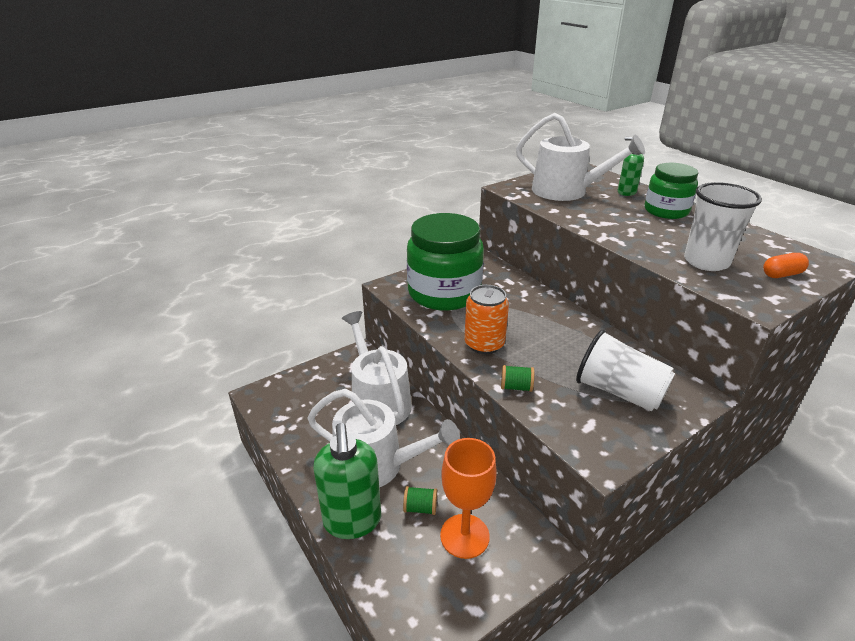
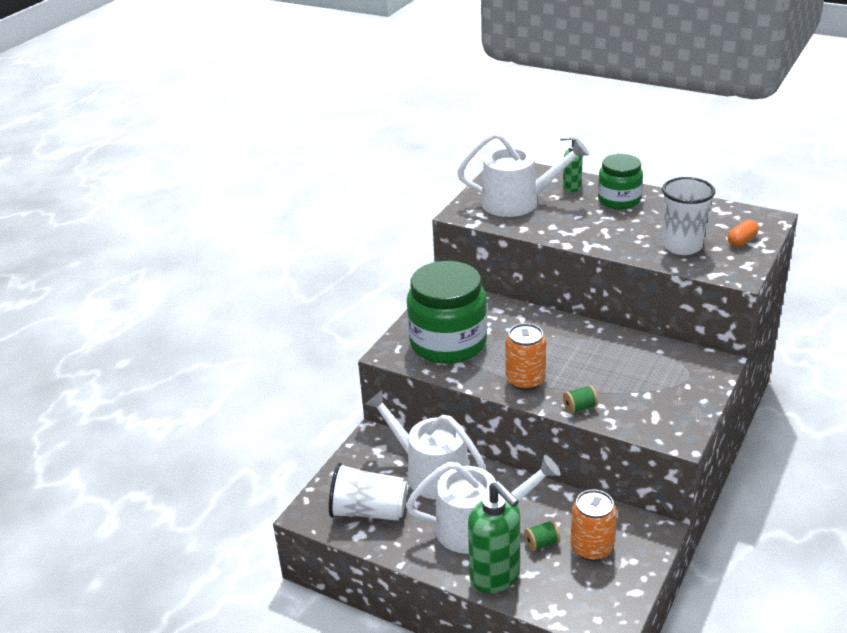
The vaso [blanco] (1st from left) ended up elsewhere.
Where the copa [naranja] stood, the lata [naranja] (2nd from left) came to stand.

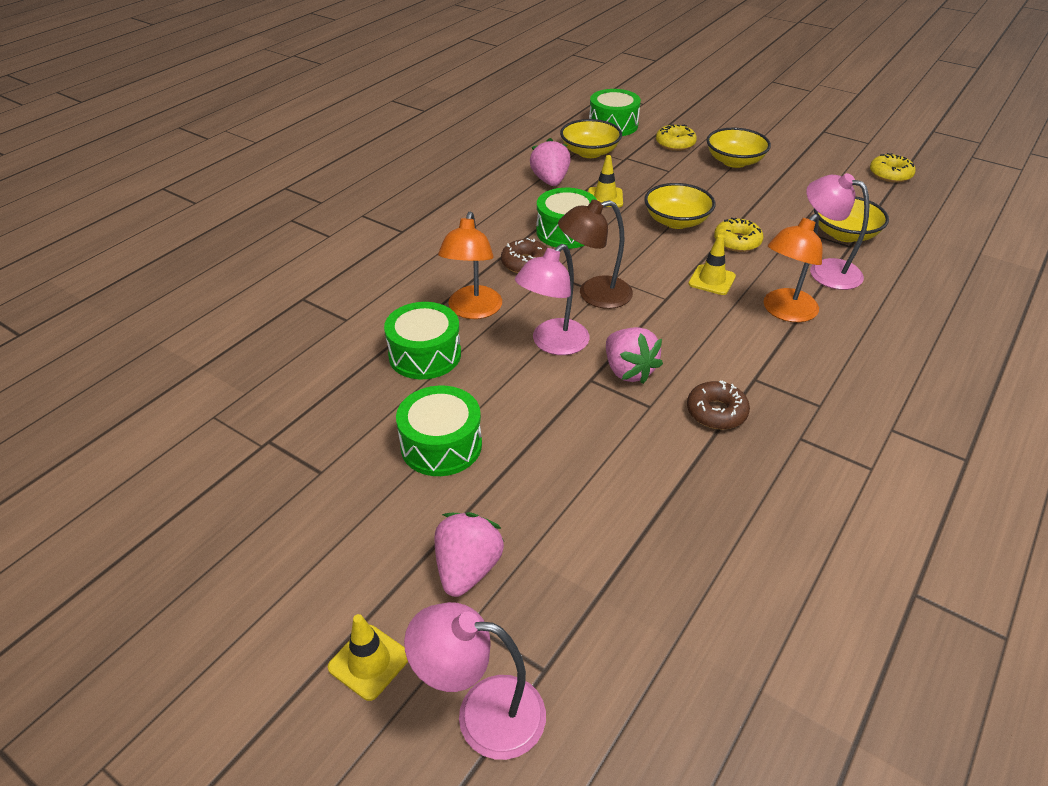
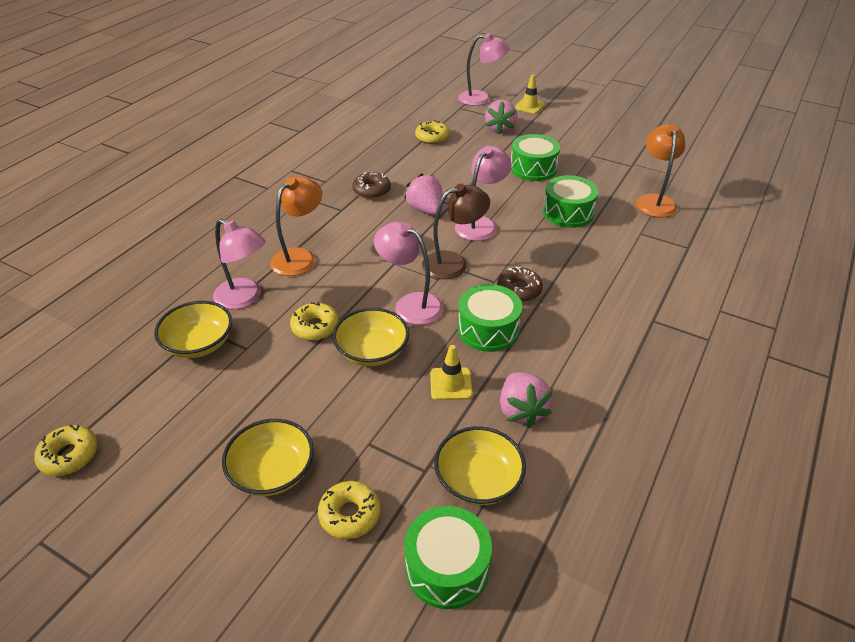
The second view gained the lámpara [rosa] (2nd from left).
The second view gained the rosquilla [amarillo] (4th from left).
The lámpara [naranja] (1st from left in the first image) ended up elsewhere.
The second view lost the cono de tráfico [amarillo] (3rd from left).

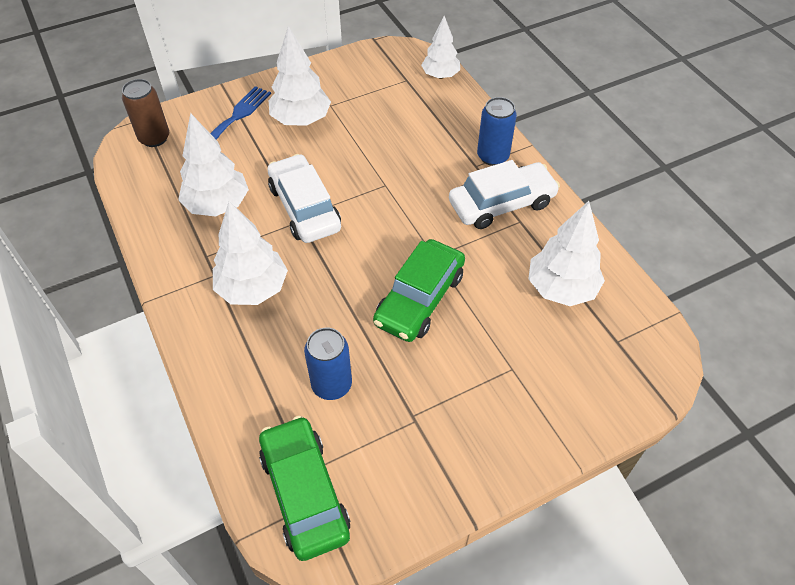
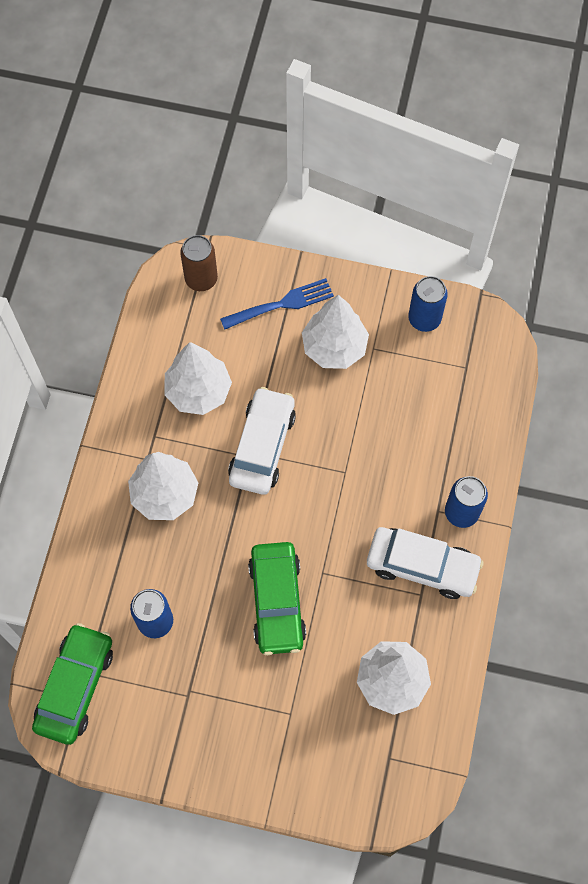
The coche [verde] (2nd from left) ended up facing another way, 75 degrees counterclockwise from before.
The second view gained the lata [azul] (2nd from left).
The second view lost the árbol [blanco] (4th from left).

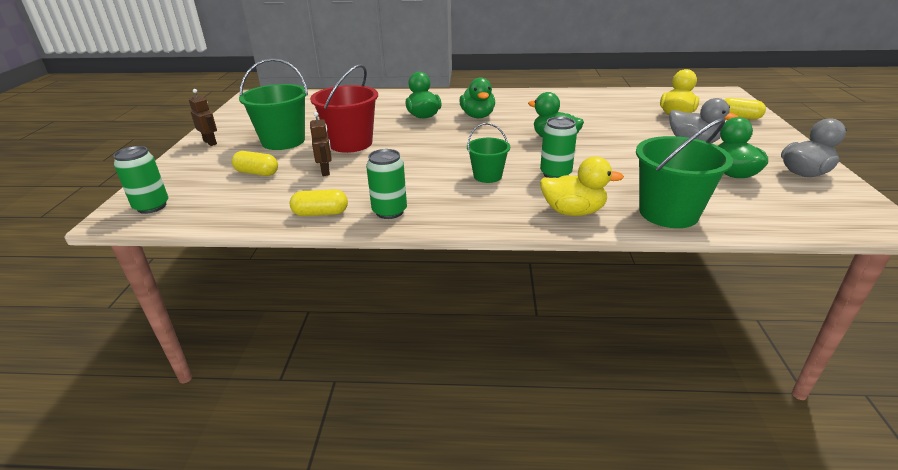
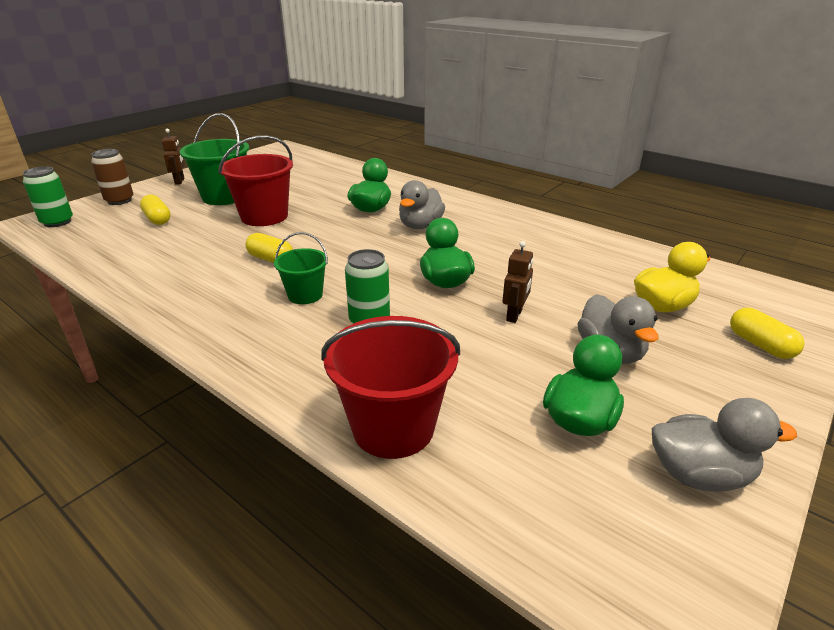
The second view gained the lata [marrón].
The cápsula [amarillo] (2nd from left) ended up elsewhere.
What was the balde [verde] (3rd from left) turned into the balde [rojo] (2nd from left).
What was the pato [verde] (2nd from left) turned into the pato [gris] (1st from left).
The robot [marrón] (2nd from left) ended up elsewhere.
The second view lost the lata [verde] (2nd from left).
The second view lost the pato [amarillo] (1st from left).

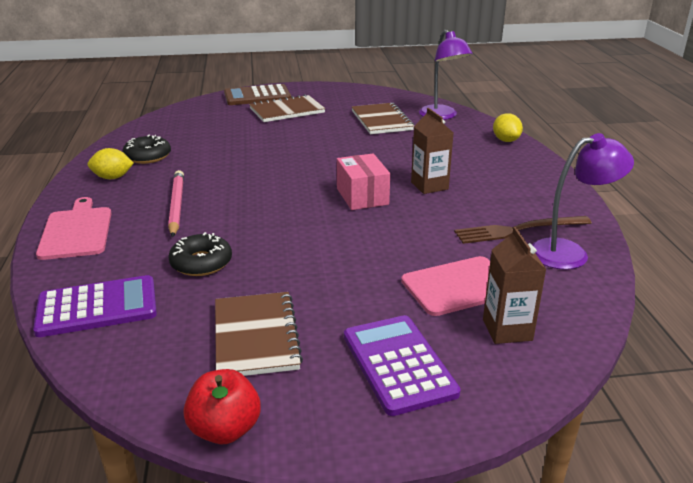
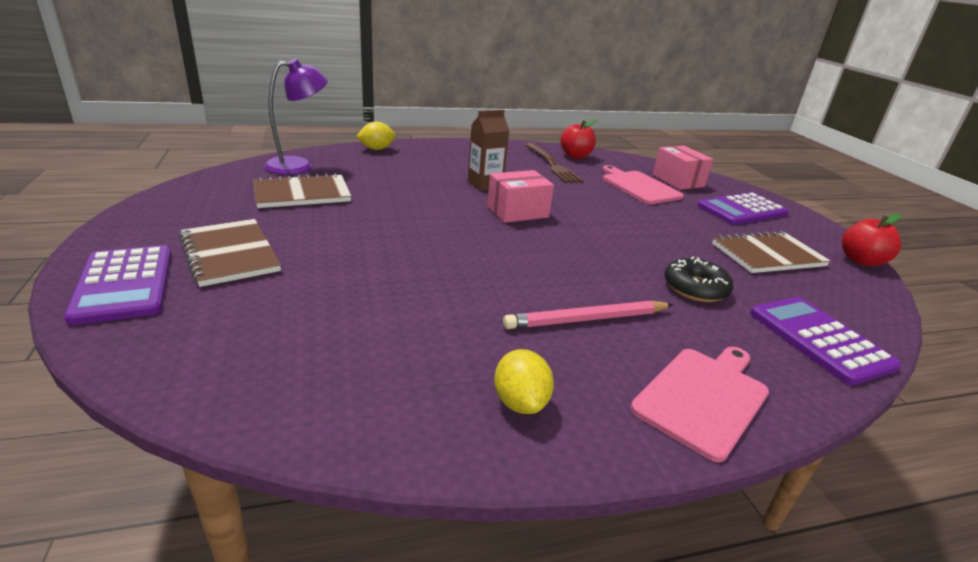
What was the calculadora [marrón] turned into the calculadora [morado] (1st from left).
Where the lámpara [morado] (2nd from left) stood, the manzana [rojo] (1st from left) came to stand.
The tabla de cortar [rosa] (1st from left in the first image) ended up facing another way, 150 degrees clockwise from before.
Where the cartón de leche [marrón] (2nd from left) stood, the caja [rosa] (2nd from left) came to stand.
The second view lost the rosquilla [negro] (1st from left).

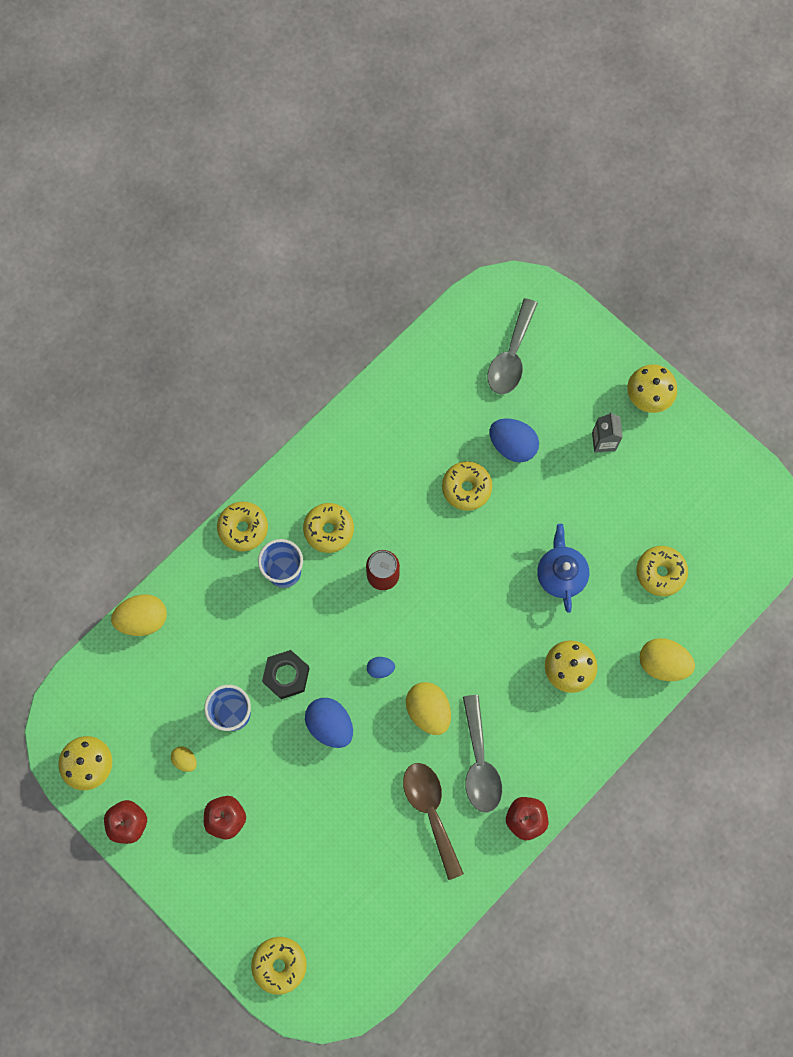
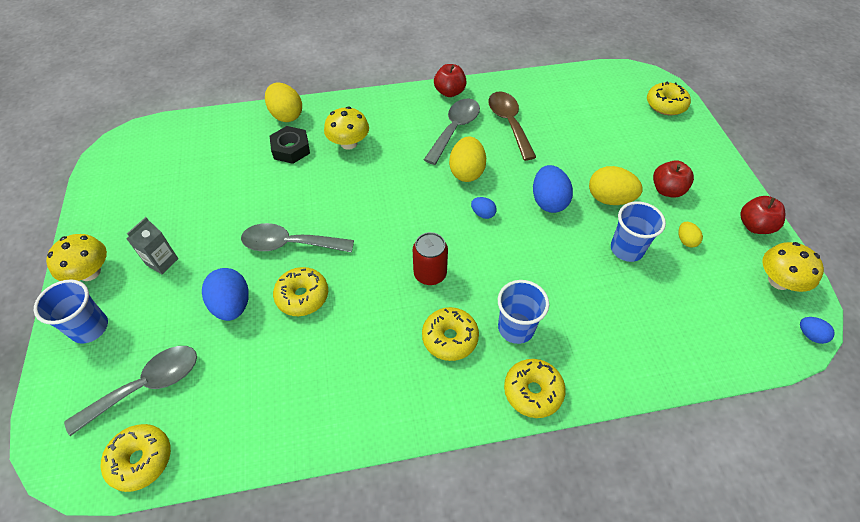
The second view gained the vaso [azul] (1st from left).
The rosquilla [amarillo] (5th from left in the first image) ended up elsewhere.
The second view gained the cuchara [gris] (2nd from left).
The tuerca [negro] ended up elsewhere.
The cuchara [marrón] ended up facing another way, 150 degrees clockwise from before.
The huevo [amarillo] (1st from left in the first image) ended up elsewhere.
The second view gained the huevo [azul] (4th from left).
The second view lost the tetera [azul].

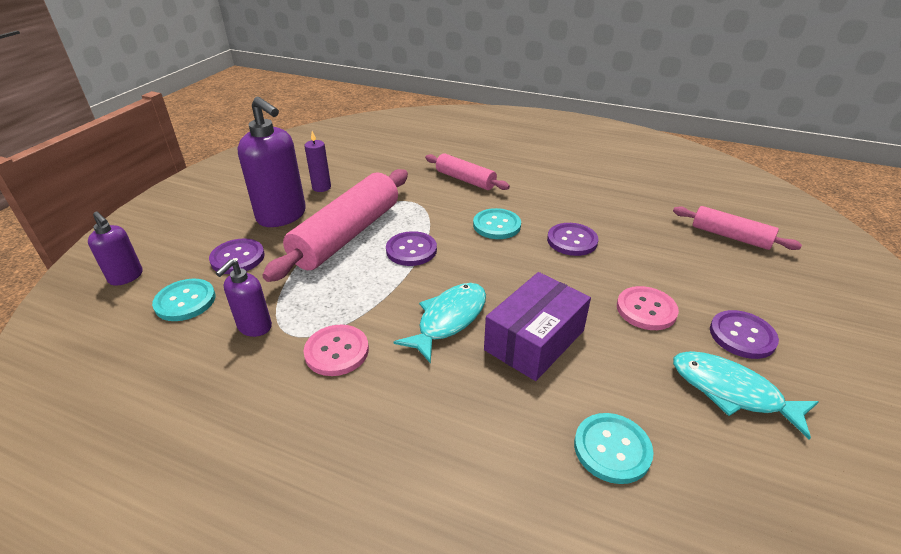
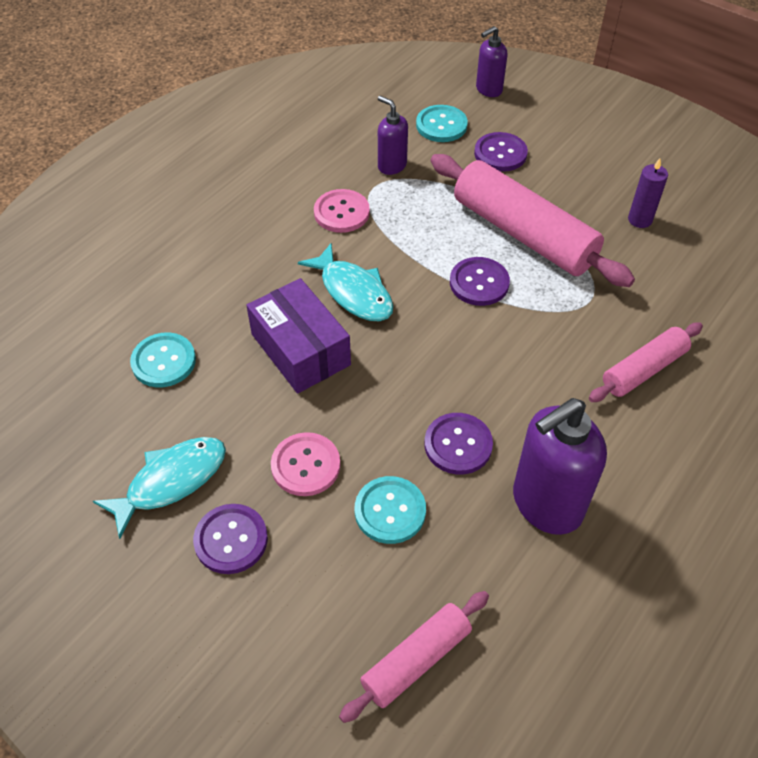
The botón [turquesa] (2nd from left) ended up elsewhere.
The dispensador de jabón [morado] (3rd from left) ended up elsewhere.

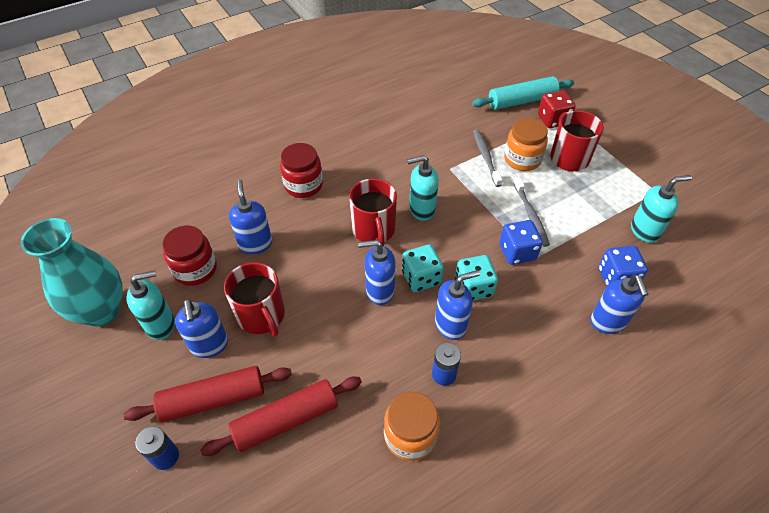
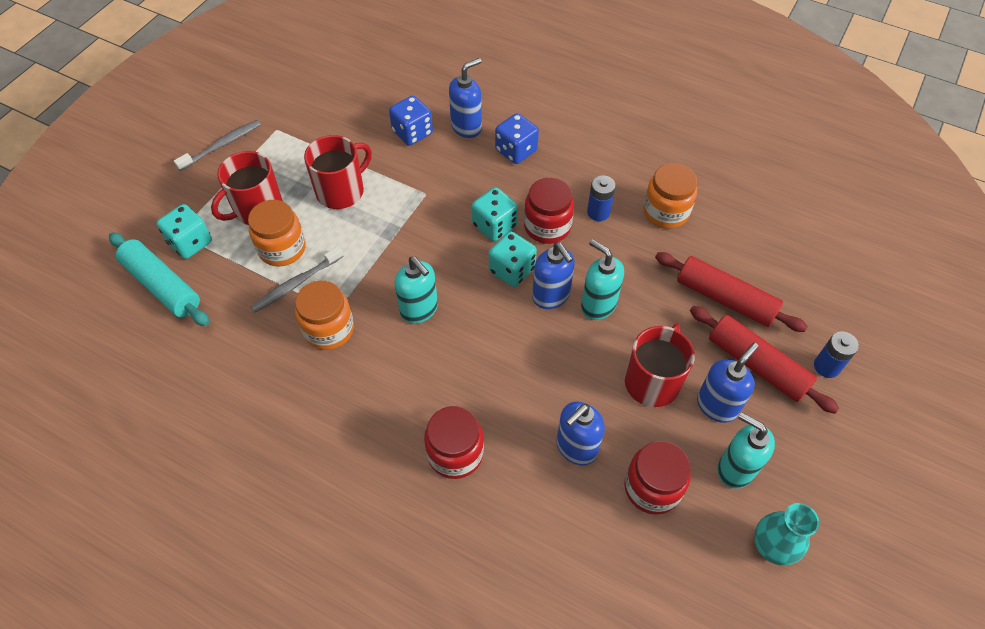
What was the dado [rojo] turned into the dado [turquesa] (1st from left).
The cepillo de dientes [gris] (2nd from left in the first image) ended up elsewhere.
The second view gained the tarro [naranja] (2nd from left).
The taza [rojo] (2nd from left) ended up elsewhere.
The dado [azul] (1st from left in the first image) ended up elsewhere.
Where the dispensador de jabón [azul] (4th from left) stood, the tarro [rojo] (2nd from left) came to stand.
The dispensador de jabón [turquesa] (3rd from left in the first image) ended up elsewhere.
The size of the florero [turquesa] changed by a factor of 0.59.

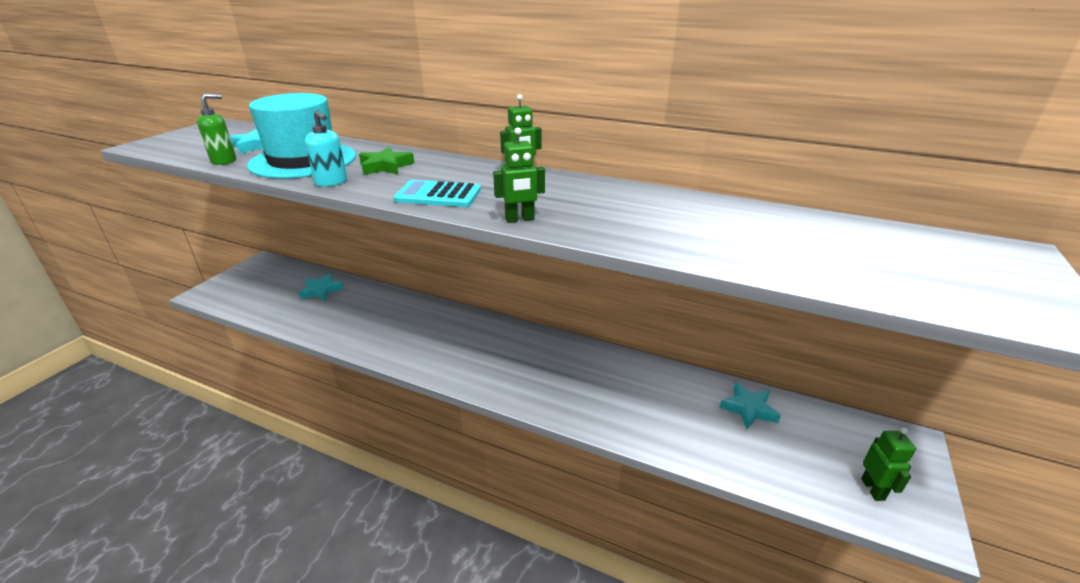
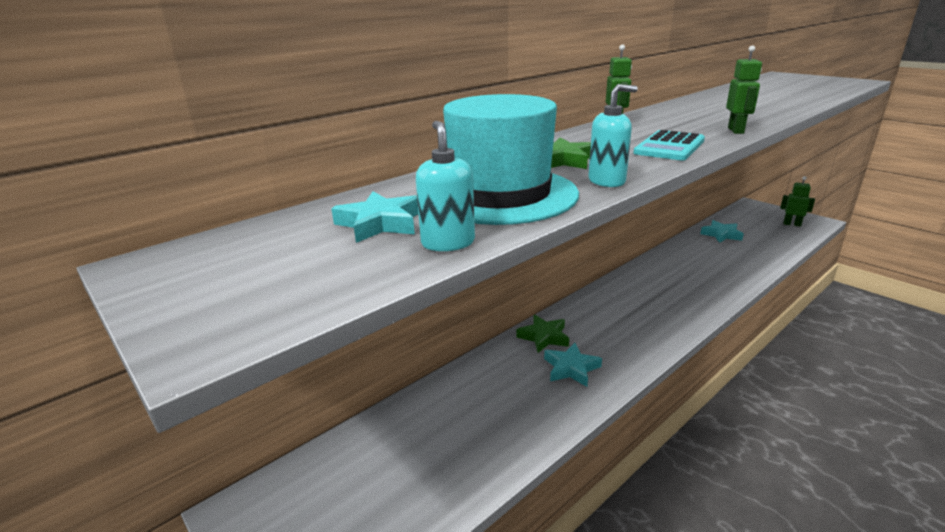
What was the dispensador de jabón [verde] turned into the dispensador de jabón [turquesa] (1st from left).
The second view gained the estrella [verde] (1st from left).
The estrella [turquesa] (2nd from left) ended up elsewhere.

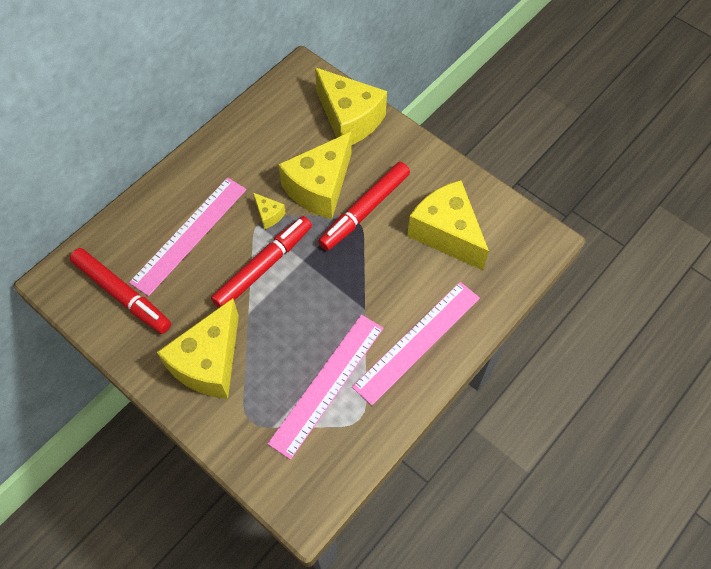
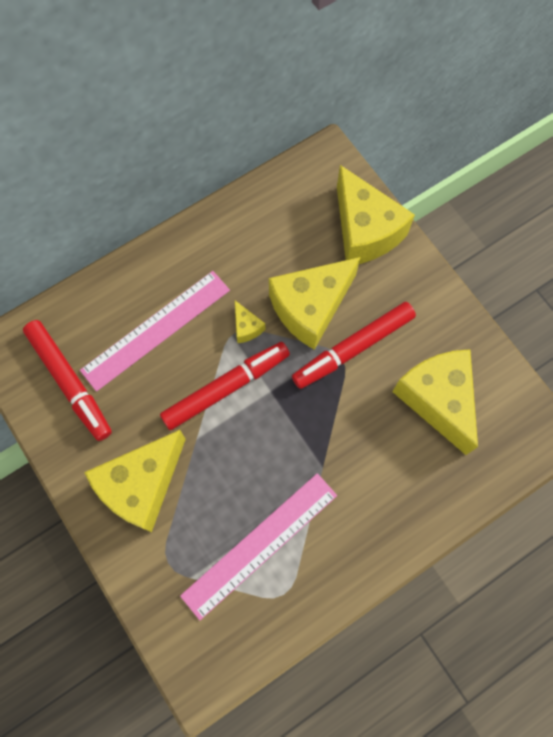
The second view lost the regla [rosa] (3rd from left).

